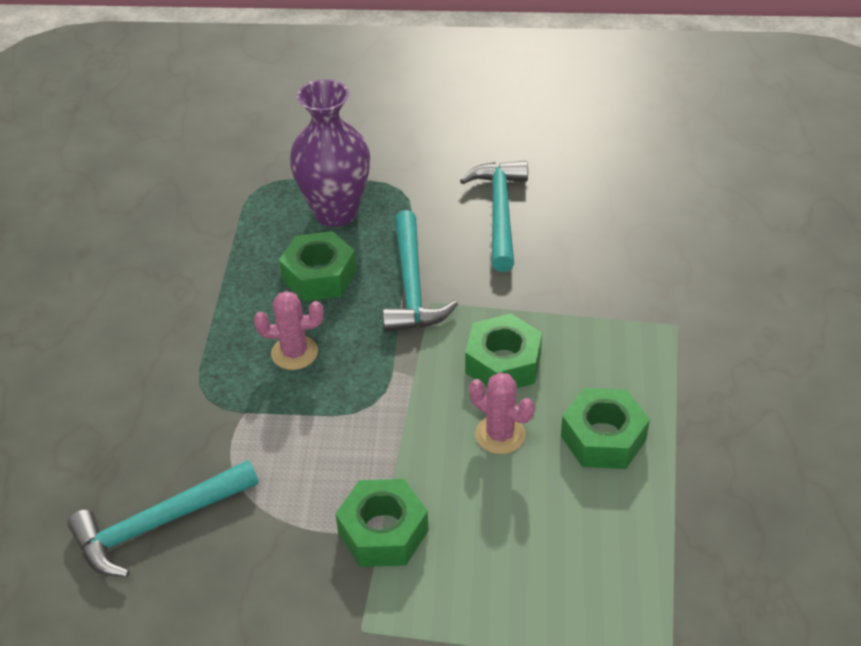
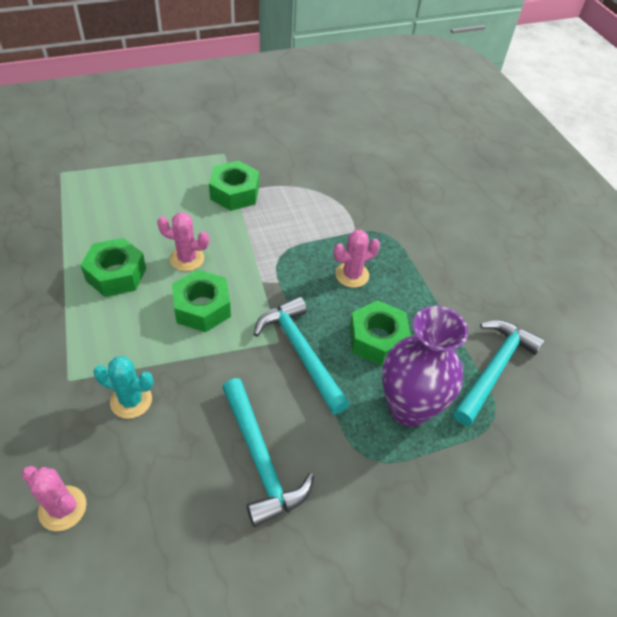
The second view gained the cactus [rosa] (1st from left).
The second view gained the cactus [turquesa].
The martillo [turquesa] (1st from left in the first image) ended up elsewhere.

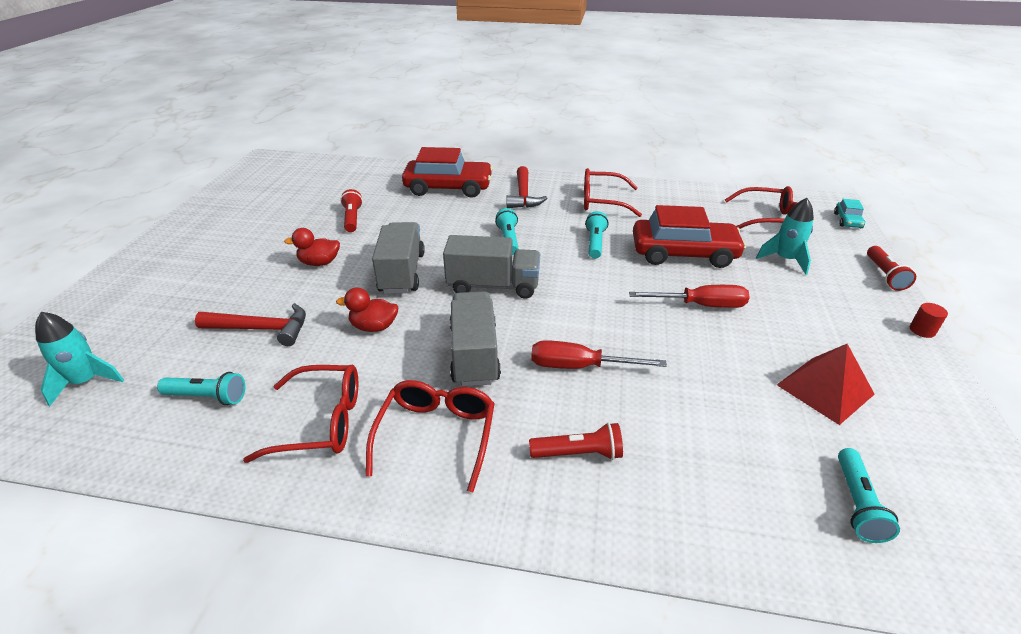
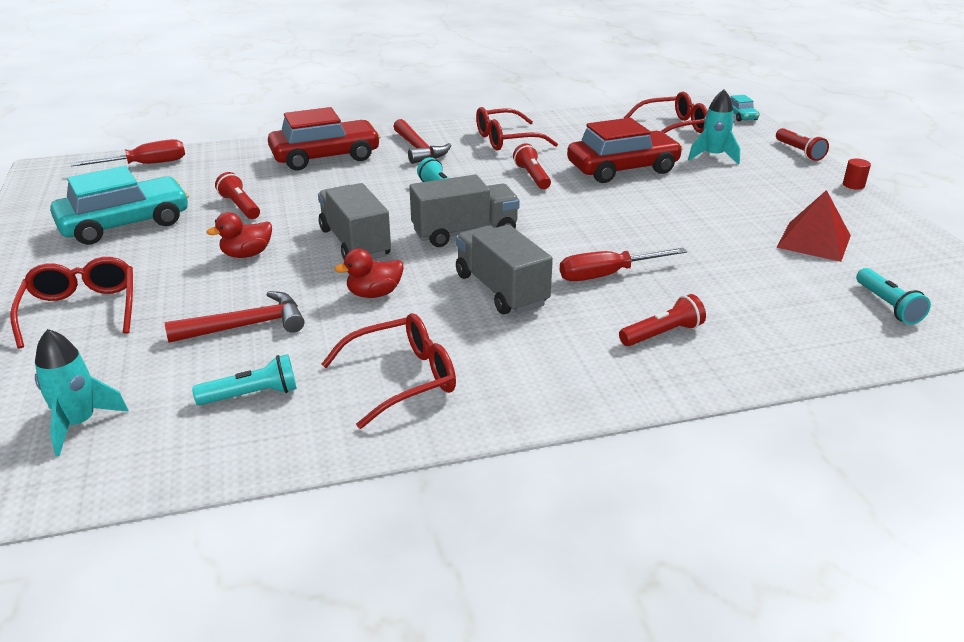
The gafas [rojo] (2nd from left in the first image) ended up elsewhere.
The second view gained the coche [turquesa] (1st from left).
The destornillador [rojo] (2nd from left in the first image) ended up elsewhere.
What was the lámpara de mano [turquesa] (3rd from left) turned into the lámpara de mano [rojo] (2nd from left).

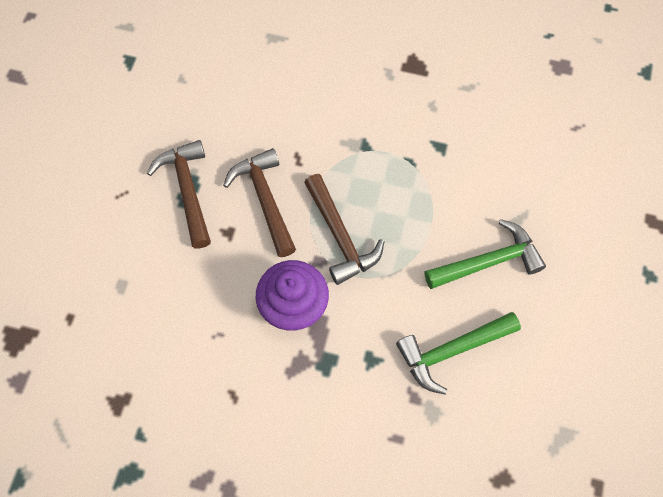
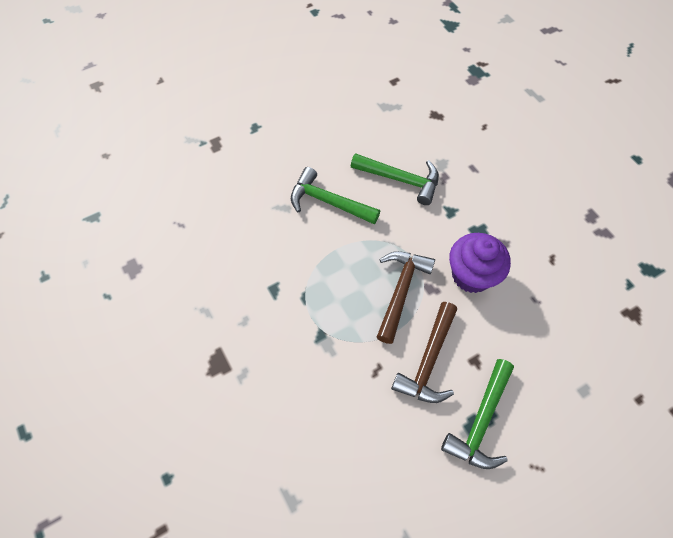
What was the martillo [marrón] (1st from left) turned into the martillo [verde] (3rd from left).

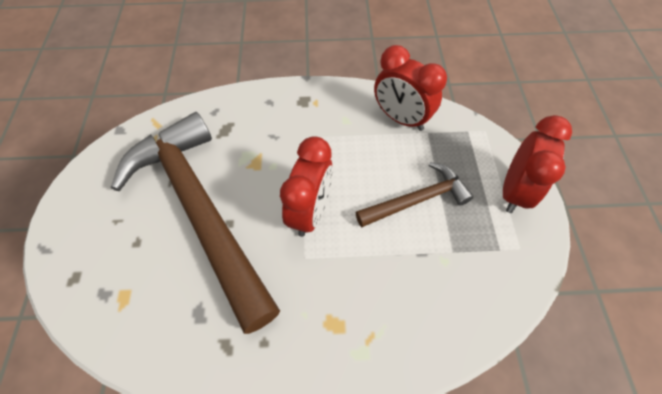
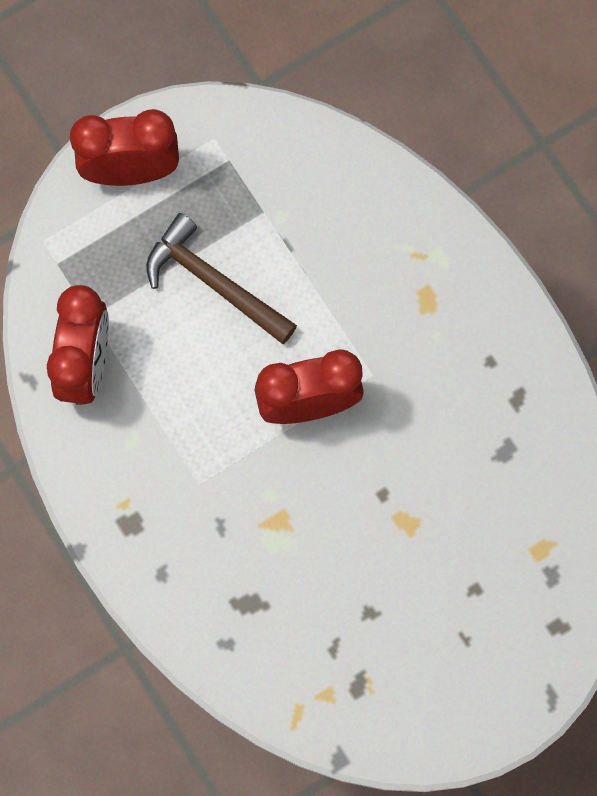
The second view lost the martillo [marrón] (1st from left).

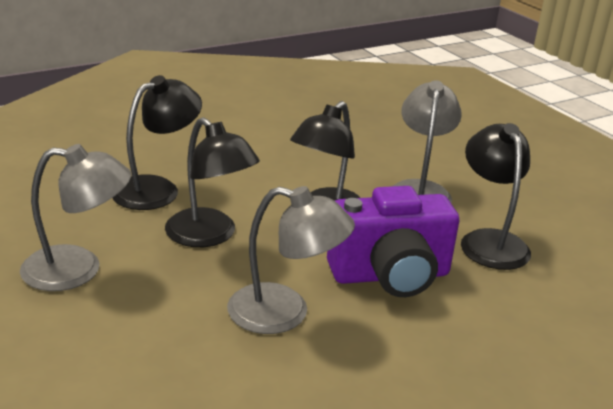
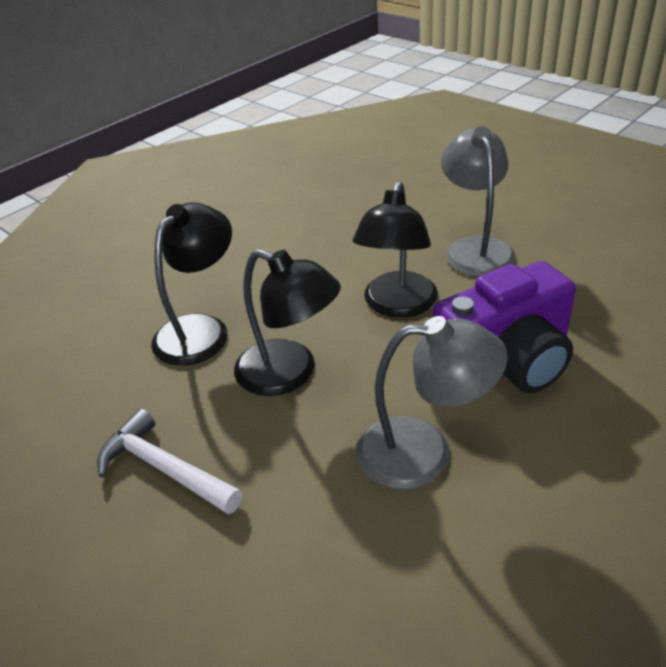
Where the lámpara [gris] (1st from left) stood, the martillo [blanco] came to stand.
The second view lost the lámpara [negro] (4th from left).

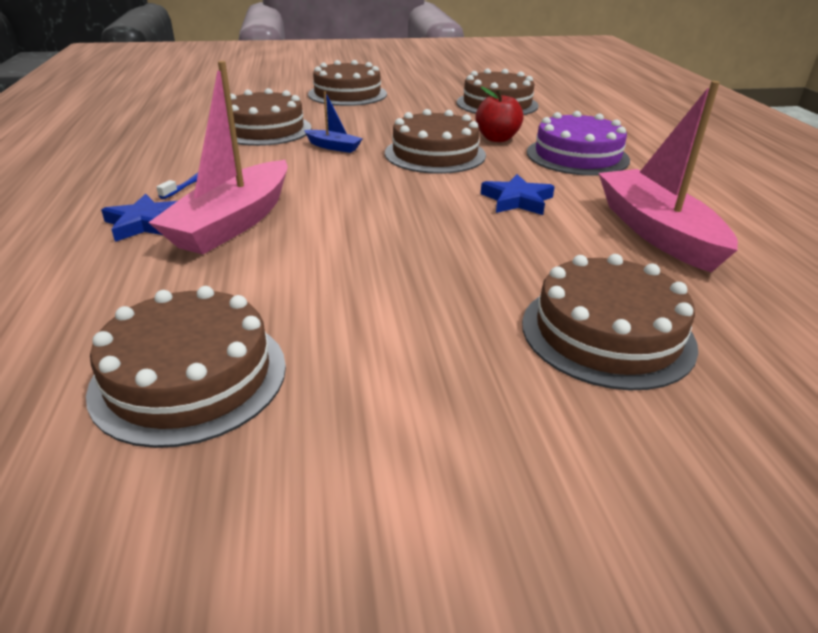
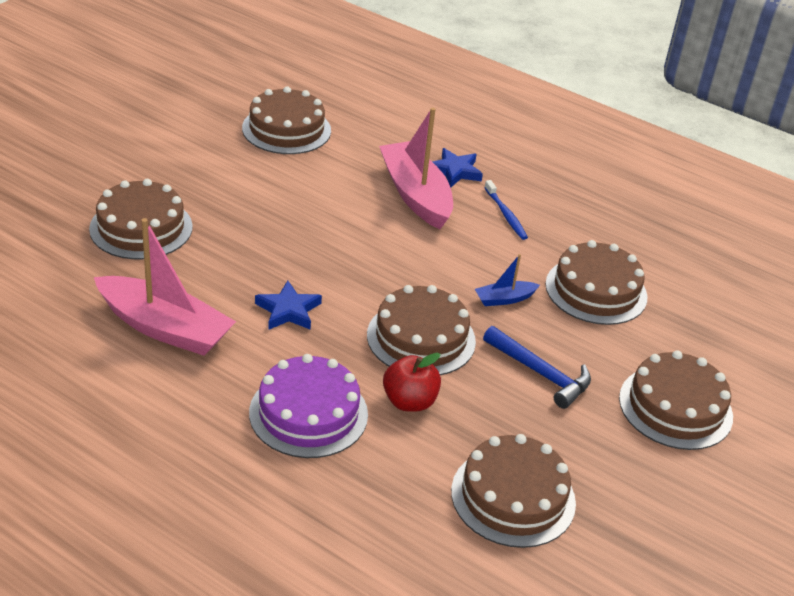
The second view gained the martillo [azul].

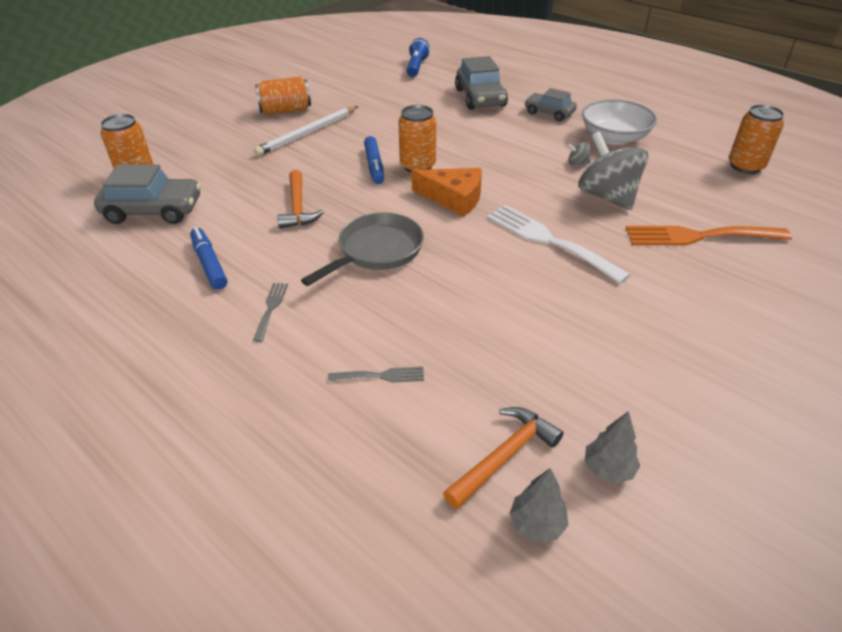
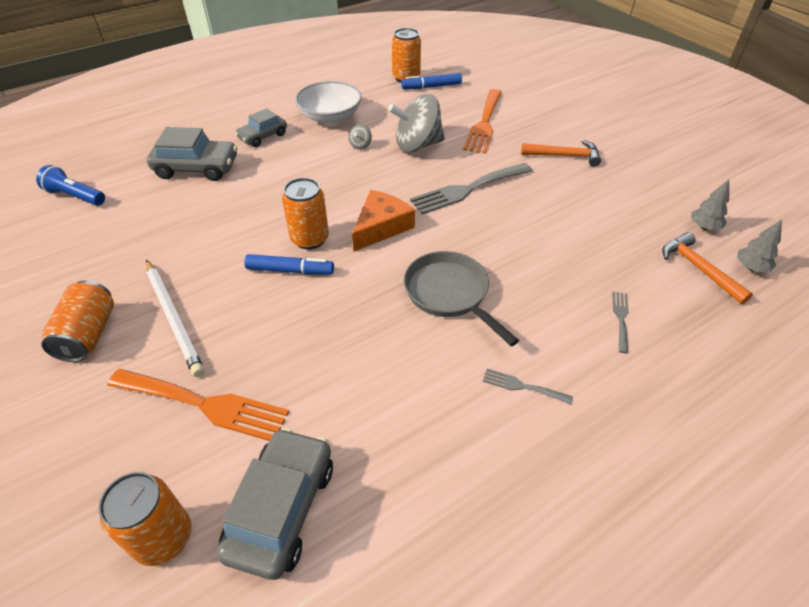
The second view gained the tenedor [naranja] (1st from left).
The rotulador [azul] (1st from left in the first image) ended up elsewhere.
What was the tenedor [blanco] turned into the tenedor [gris] (1st from left).
The martillo [naranja] (1st from left) ended up elsewhere.

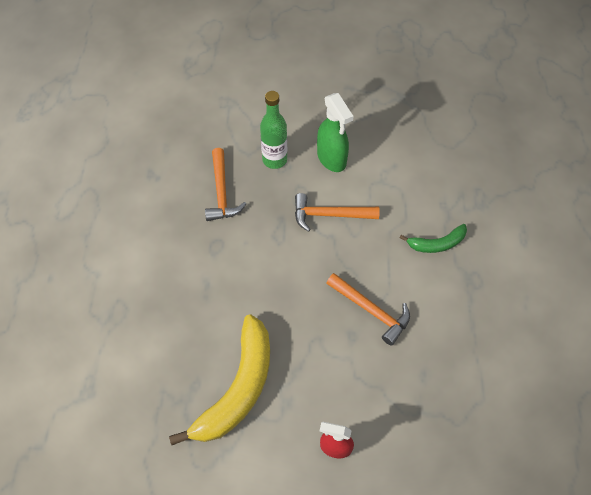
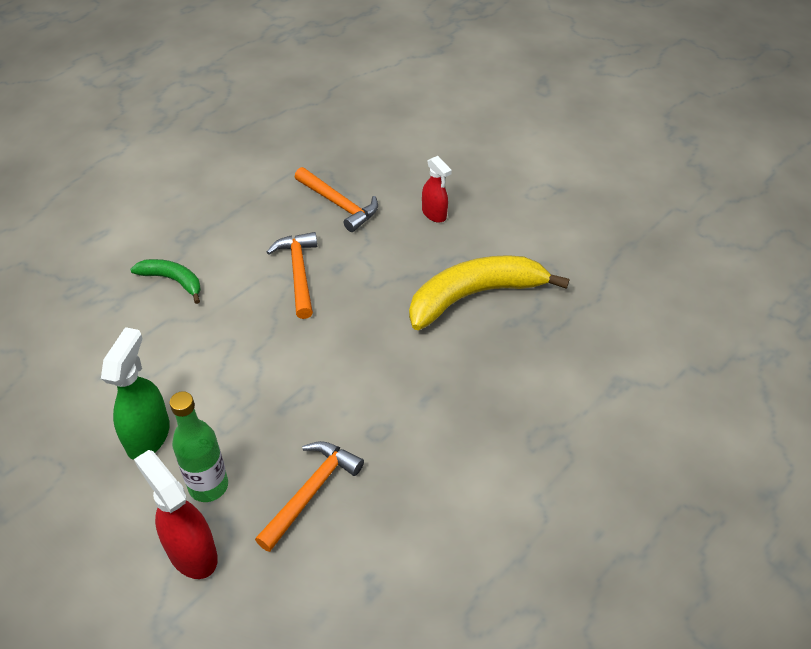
The second view gained the pulverizador [rojo] (1st from left).
The martillo [naranja] (2nd from left in the first image) ended up elsewhere.

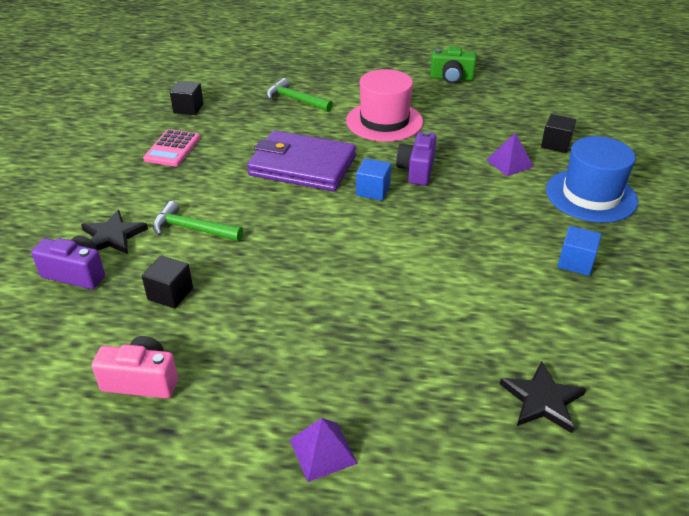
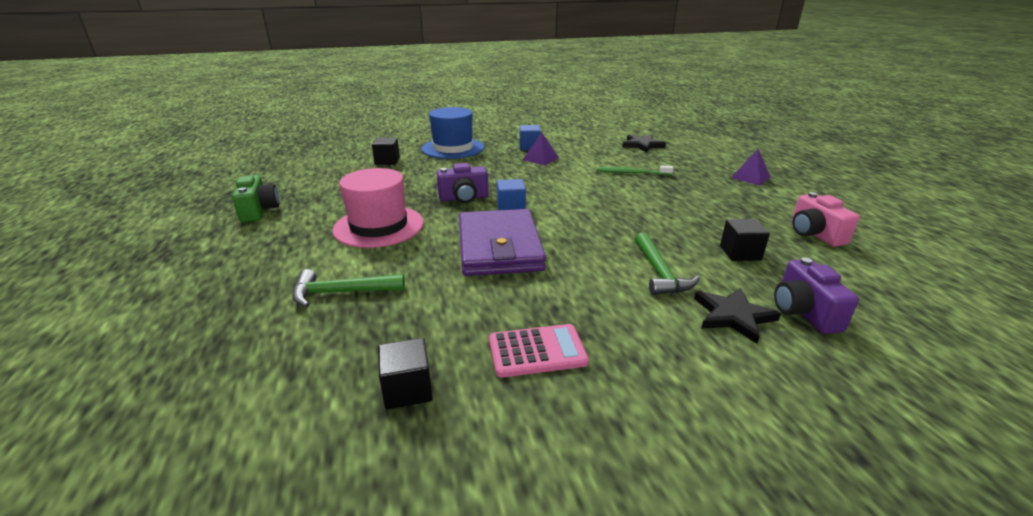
The martillo [verde] (2nd from left in the first image) ended up facing another way, 75 degrees clockwise from before.
The pirámide [morado] (2nd from left in the first image) ended up elsewhere.
The second view gained the cepillo de dientes [verde].

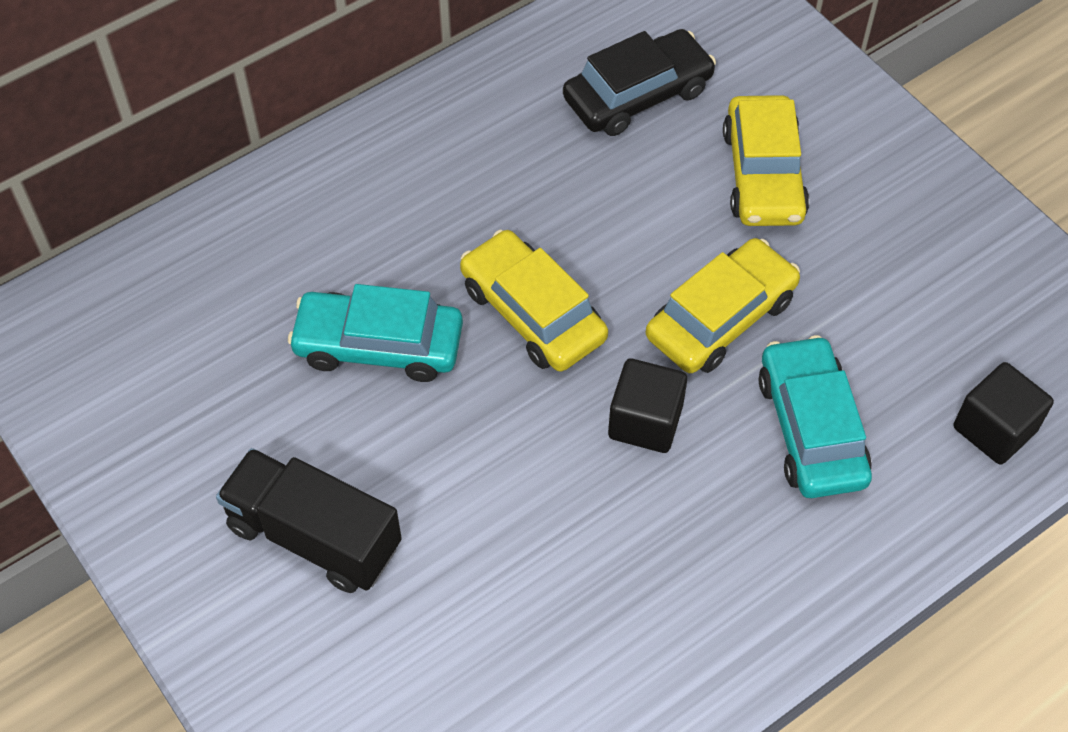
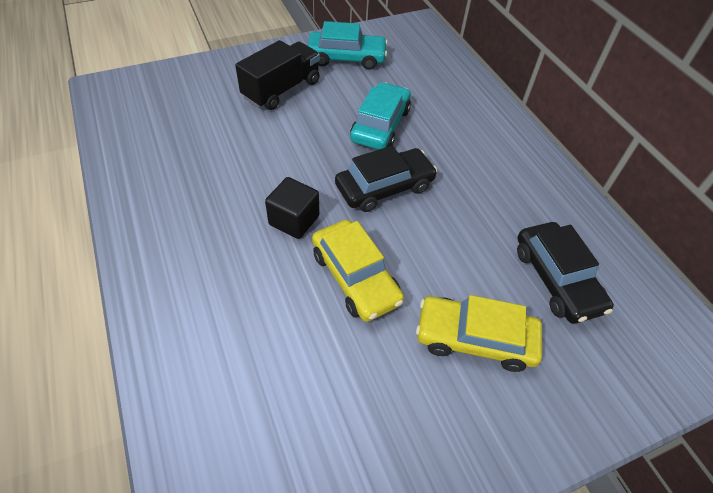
The coche [turquesa] (2nd from left in the first image) ended up elsewhere.
What was the coche [amarillo] (1st from left) turned into the coche [negro] (1st from left).
The second view lost the cubo [negro] (2nd from left).

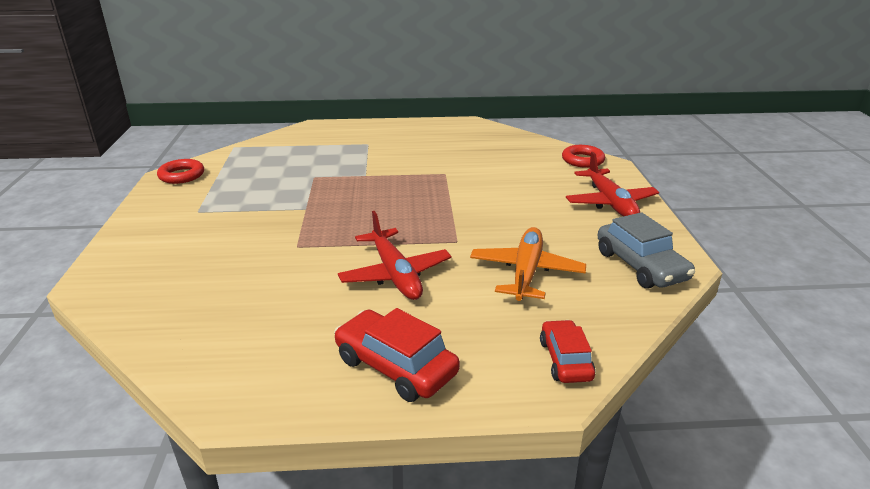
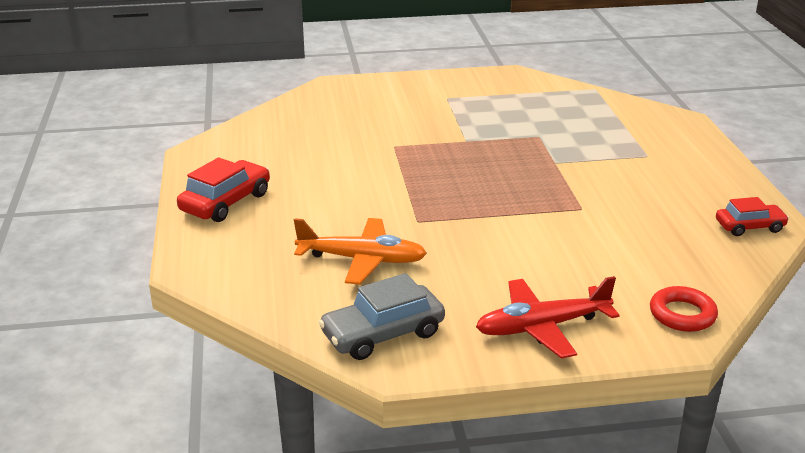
The coche [rojo] (2nd from left) ended up elsewhere.
The second view lost the anillo [rojo] (1st from left).
The second view lost the avión [rojo] (1st from left).

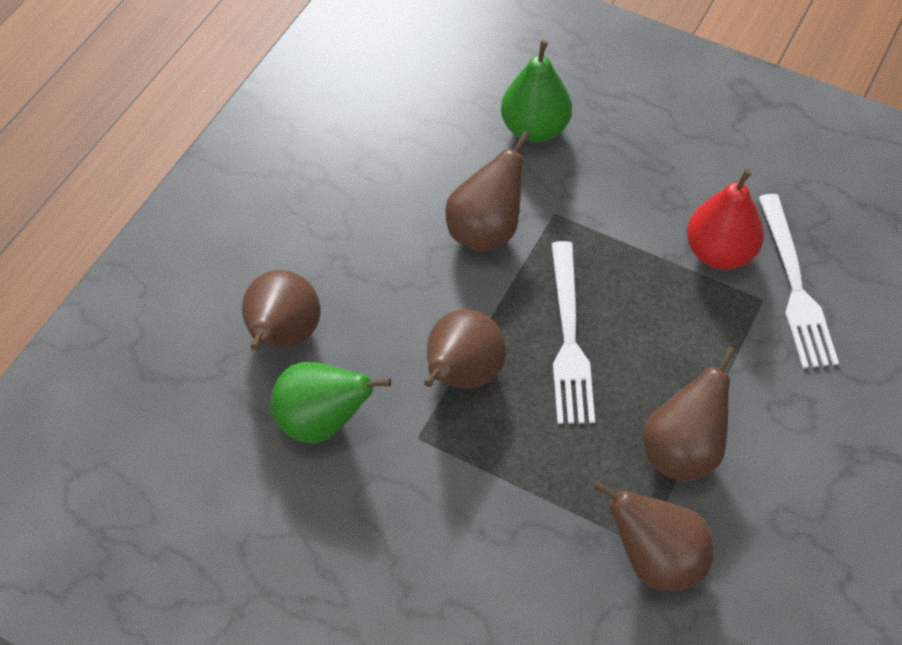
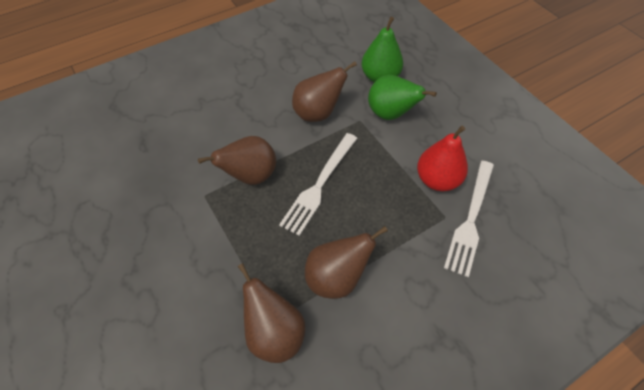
The pera [verde] (1st from left in the first image) ended up elsewhere.
The second view lost the pera [marrón] (1st from left).

